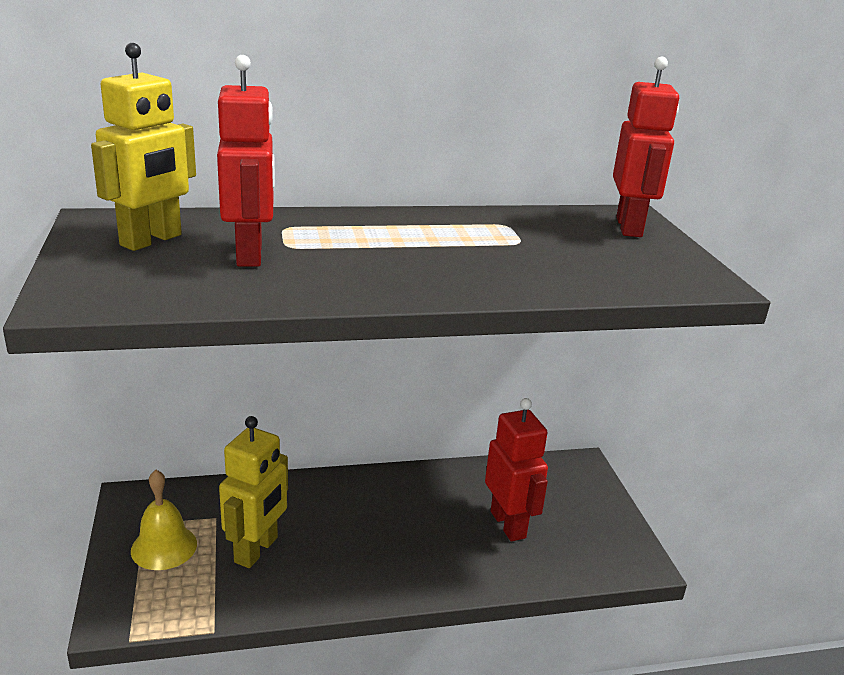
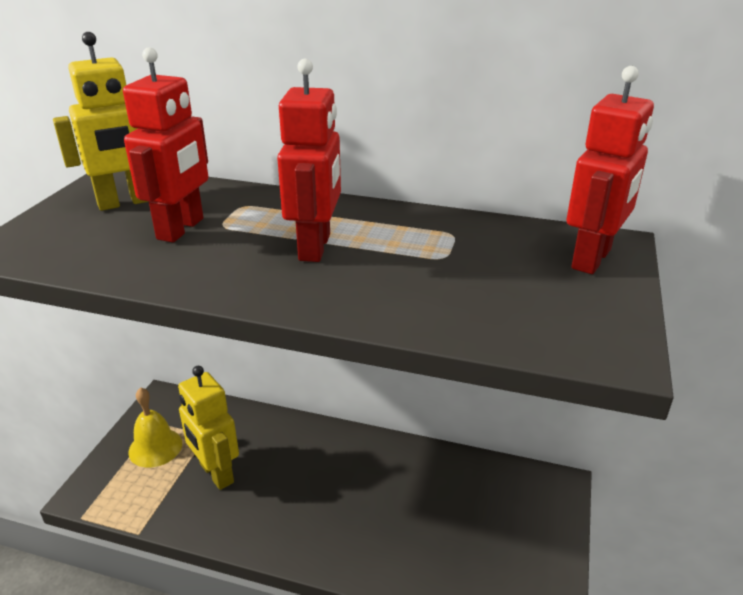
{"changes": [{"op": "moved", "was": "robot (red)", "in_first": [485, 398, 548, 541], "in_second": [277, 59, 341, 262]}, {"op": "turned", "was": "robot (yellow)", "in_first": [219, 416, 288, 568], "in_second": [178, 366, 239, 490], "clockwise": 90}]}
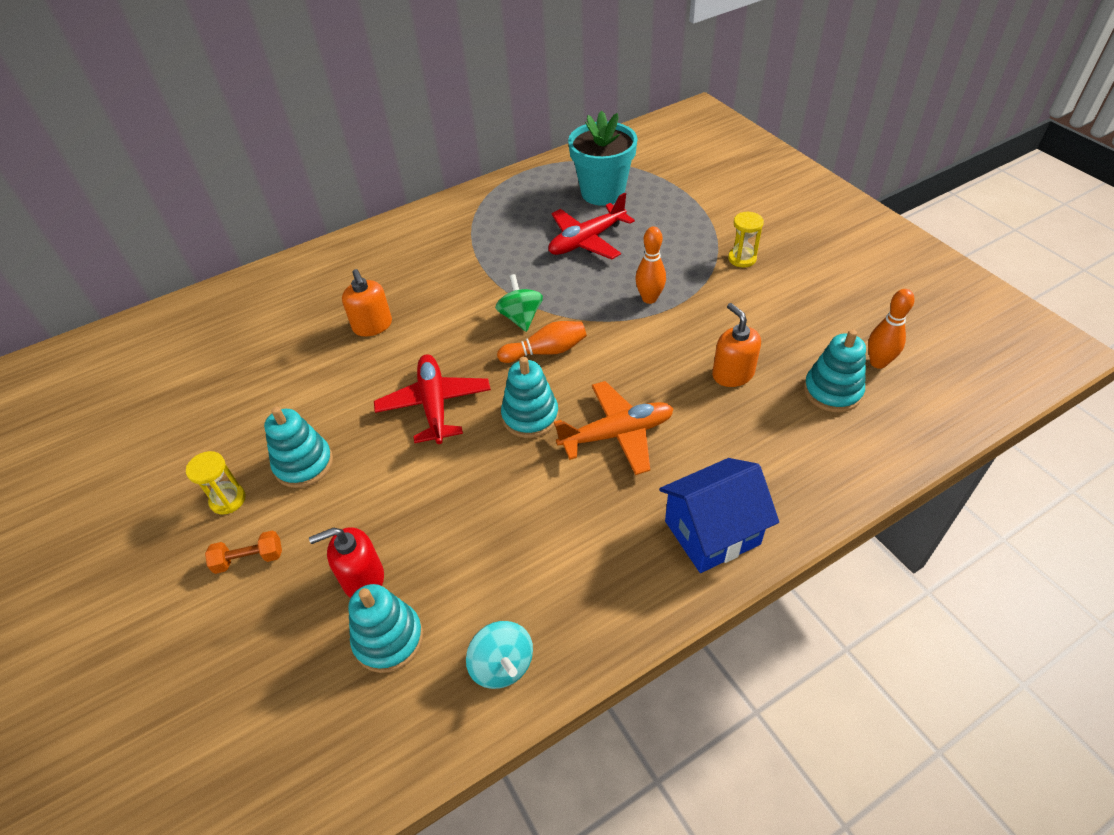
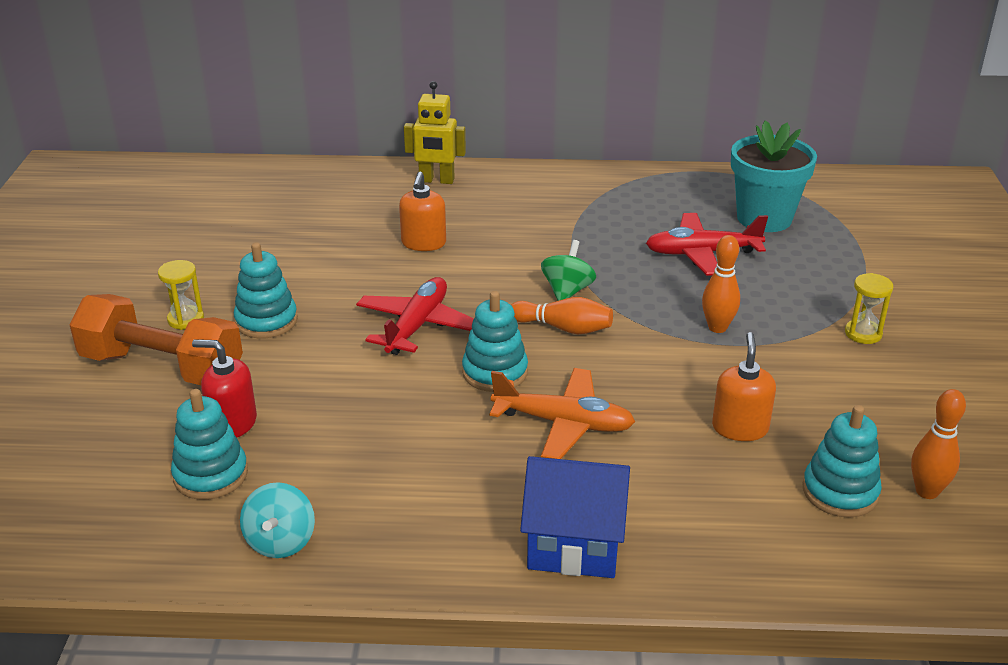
{"changes": [{"op": "resized", "was": "dumbbell (orange)", "in_first": [205, 530, 282, 574], "in_second": [70, 294, 243, 385], "ratio": 2.38}, {"op": "added", "now": "robot (yellow)", "in_second": [404, 81, 466, 184]}]}
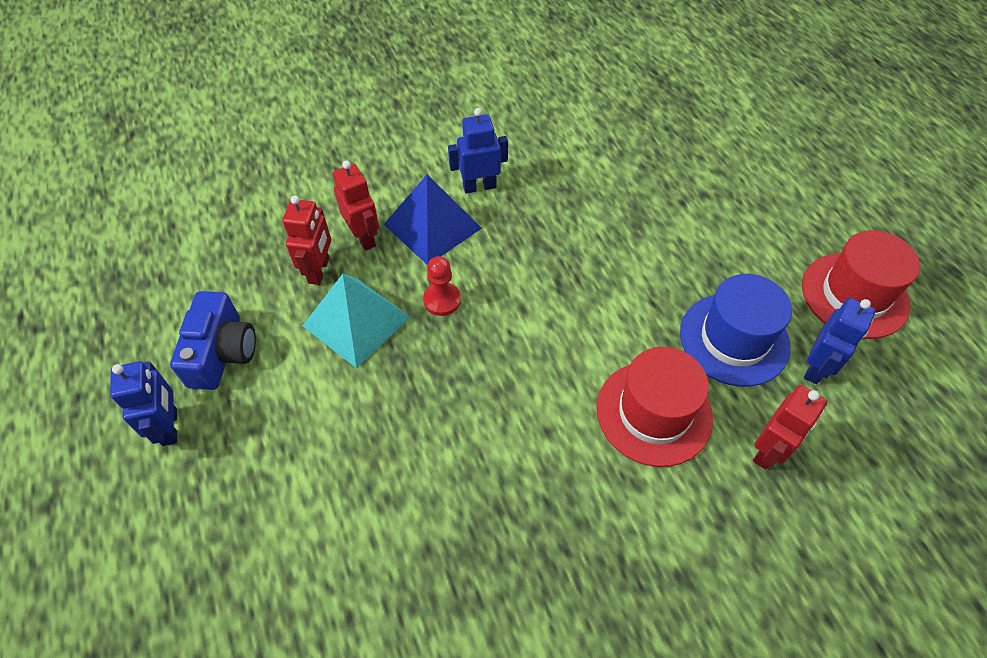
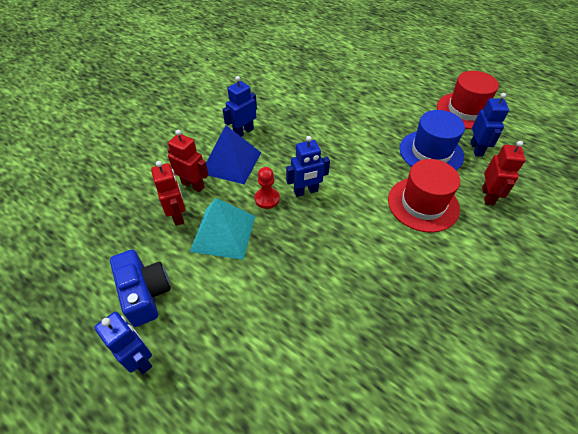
{"changes": [{"op": "added", "now": "robot (blue)", "in_second": [286, 136, 330, 197]}]}
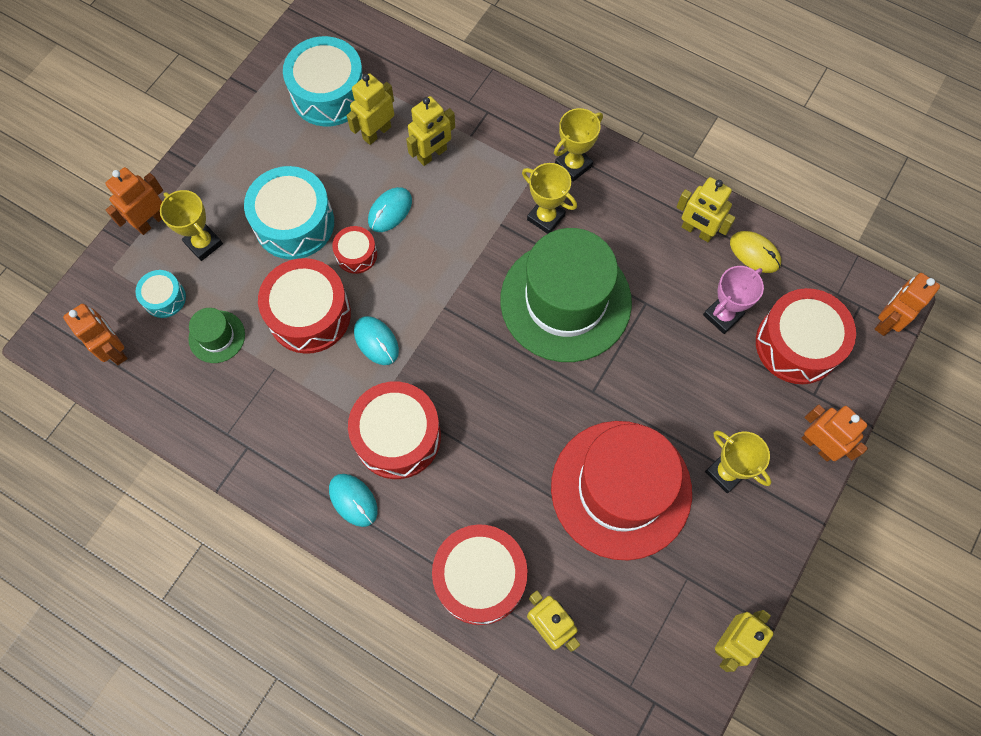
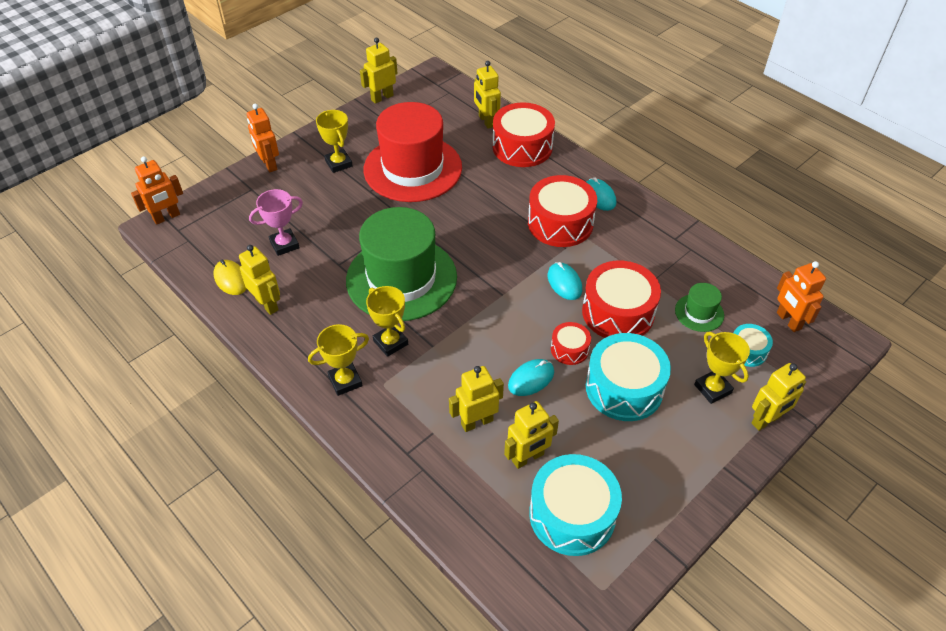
{"changes": [{"op": "recoloured", "was": "robot (orange)", "now": "robot (yellow)", "in_first": [105, 167, 163, 235], "in_second": [752, 363, 806, 431]}, {"op": "removed", "was": "drum (red)", "in_first": [756, 288, 856, 384]}]}
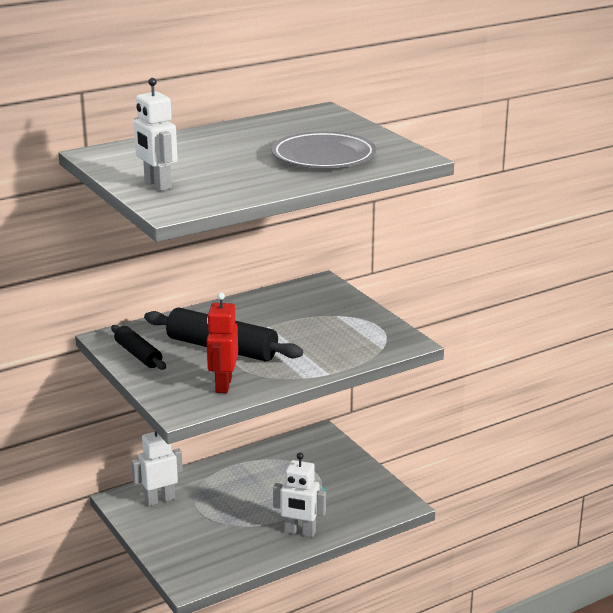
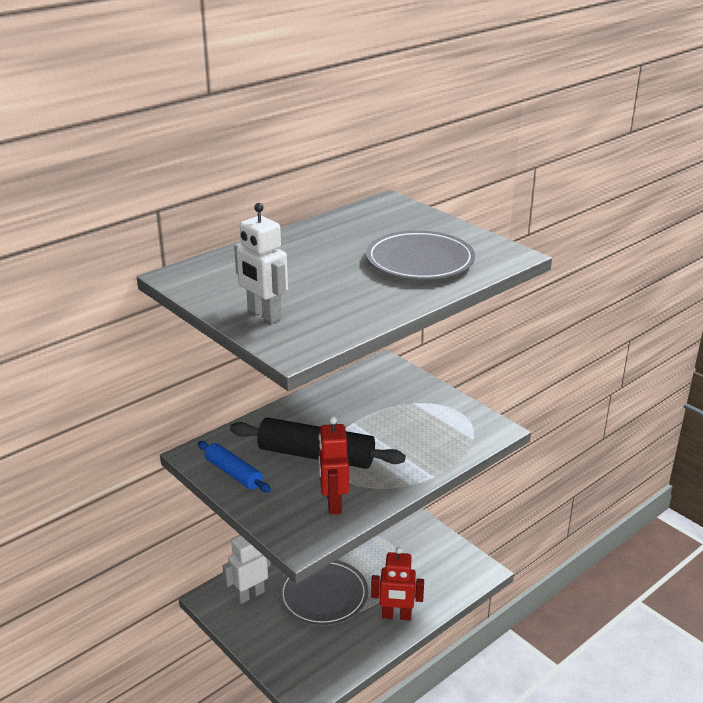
{"changes": [{"op": "recoloured", "was": "rolling pin (black)", "now": "rolling pin (blue)", "in_first": [111, 325, 166, 370], "in_second": [198, 441, 271, 493]}, {"op": "recoloured", "was": "robot (white)", "now": "robot (red)", "in_first": [273, 453, 326, 537], "in_second": [371, 547, 424, 620]}, {"op": "added", "now": "plate (grey)", "in_second": [279, 560, 368, 626]}]}
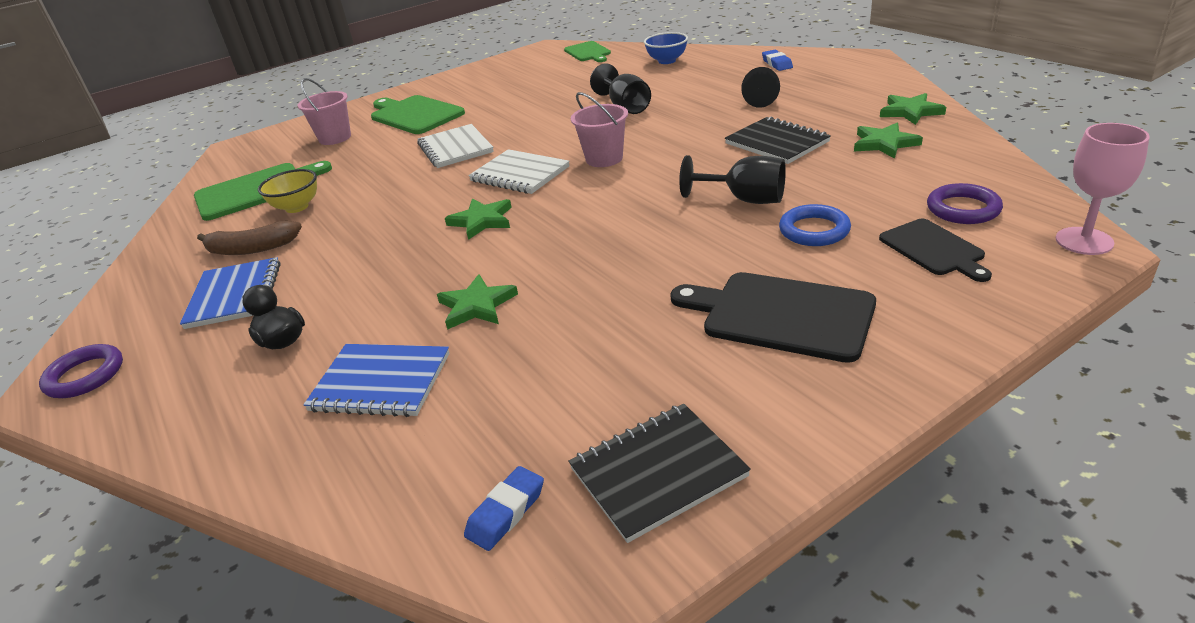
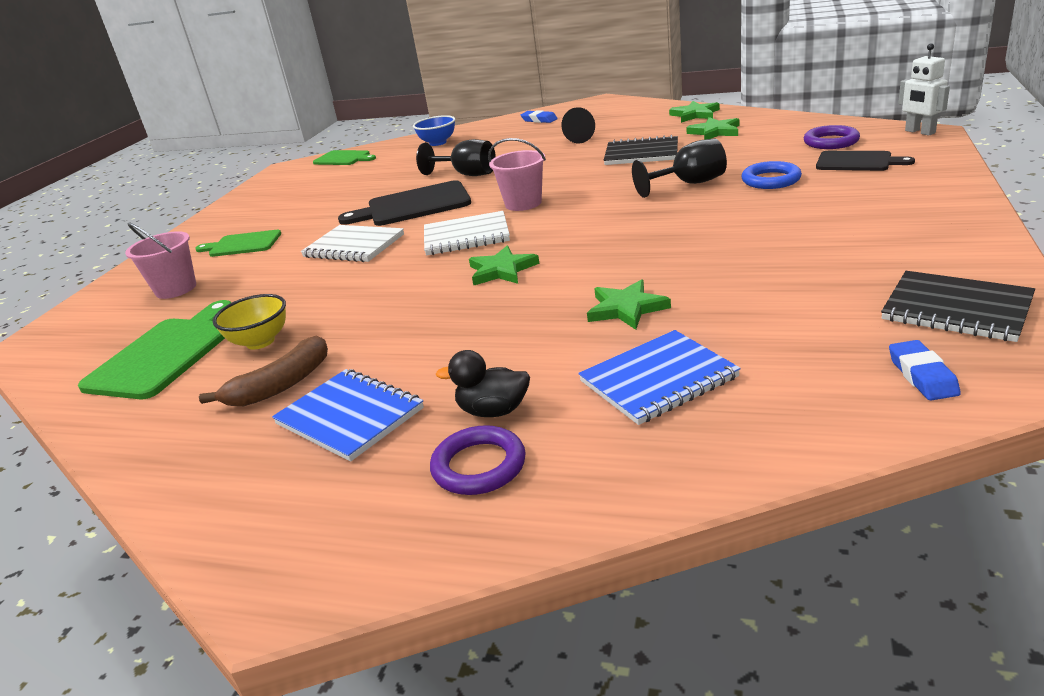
{"changes": [{"op": "resized", "was": "cutting board (green)", "in_first": [371, 95, 465, 134], "in_second": [195, 230, 281, 257], "ratio": 0.62}, {"op": "replaced", "was": "goblet (pink)", "now": "robot (white)", "in_first": [1056, 123, 1150, 255], "in_second": [898, 43, 950, 135]}, {"op": "moved", "was": "cutting board (black)", "in_first": [670, 272, 876, 363], "in_second": [338, 180, 471, 226]}, {"op": "moved", "was": "ring (purple)", "in_first": [39, 344, 123, 398], "in_second": [430, 425, 526, 495]}, {"op": "turned", "was": "notebook (black)", "in_first": [569, 404, 751, 543], "in_second": [881, 271, 1035, 342], "clockwise": -75}]}
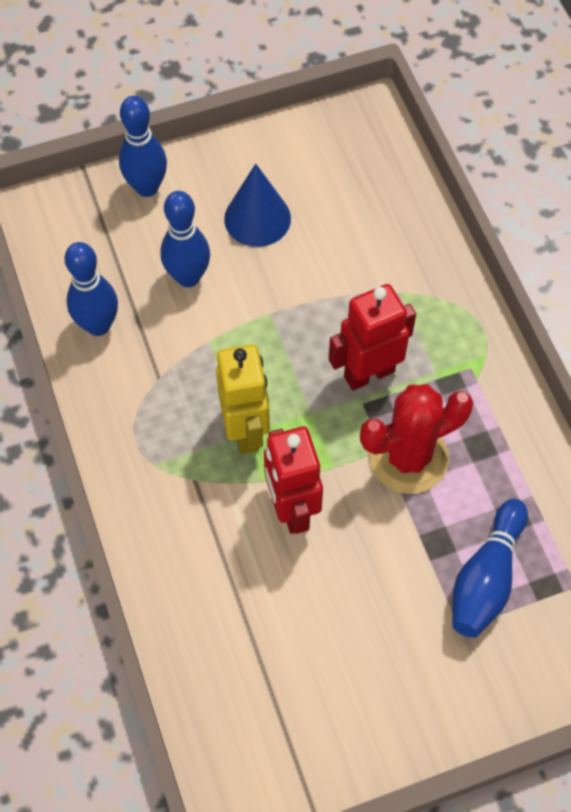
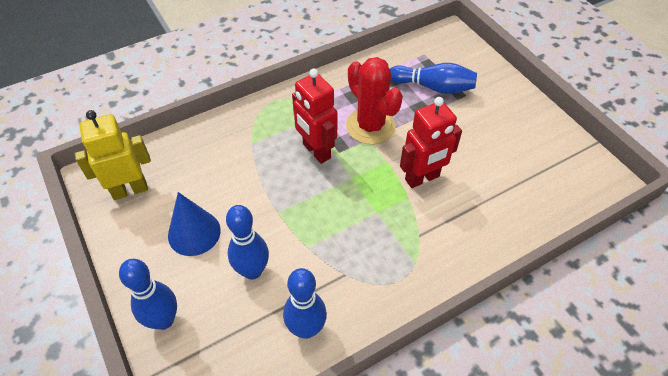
{"changes": [{"op": "moved", "was": "robot (yellow)", "in_first": [216, 344, 270, 454], "in_second": [75, 110, 151, 200]}]}
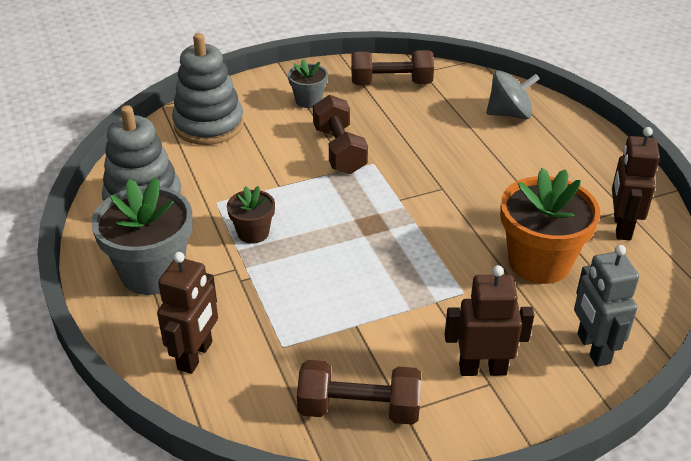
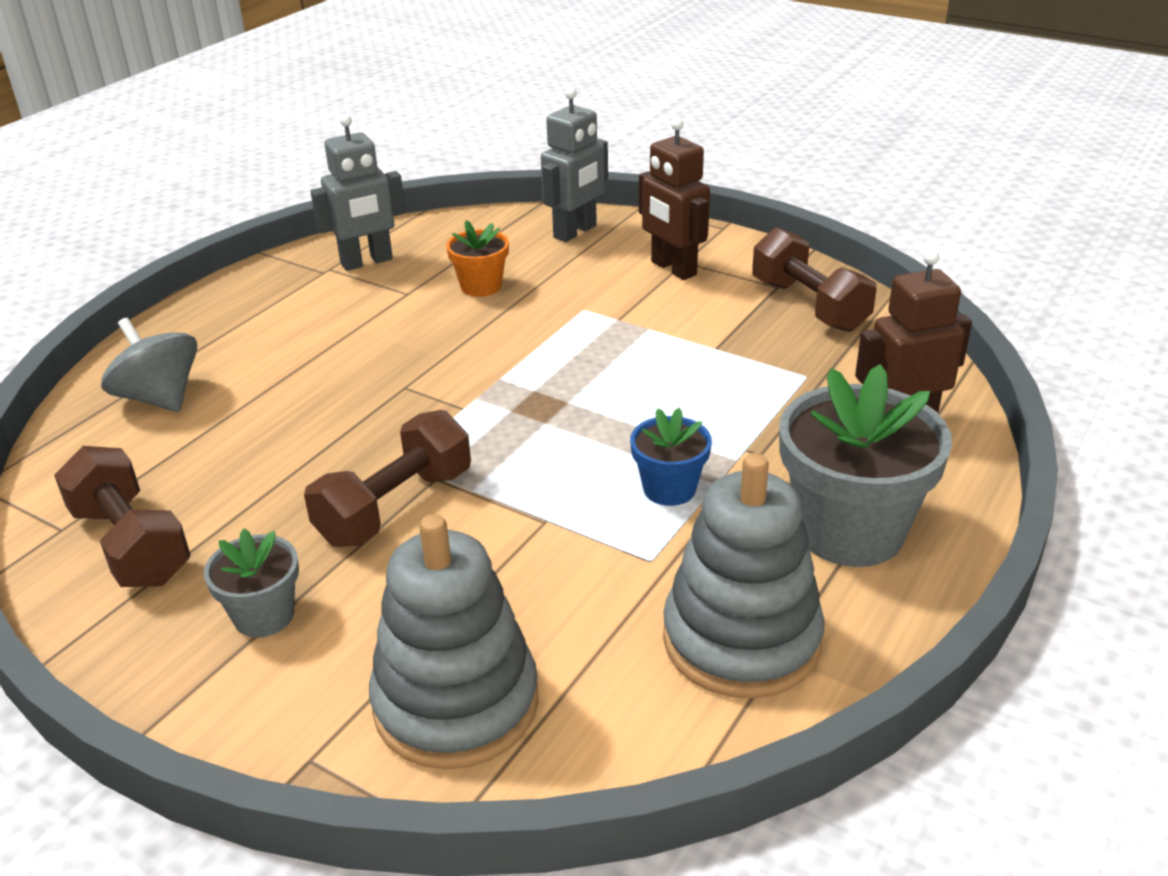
{"changes": [{"op": "recoloured", "was": "robot (brown)", "now": "robot (grey)", "in_first": [612, 127, 660, 240], "in_second": [311, 114, 405, 271]}, {"op": "resized", "was": "flower pot (orange)", "in_first": [500, 168, 601, 284], "in_second": [446, 220, 509, 297], "ratio": 0.52}, {"op": "recoloured", "was": "flower pot (brown)", "now": "flower pot (blue)", "in_first": [227, 186, 275, 244], "in_second": [630, 408, 712, 506]}]}
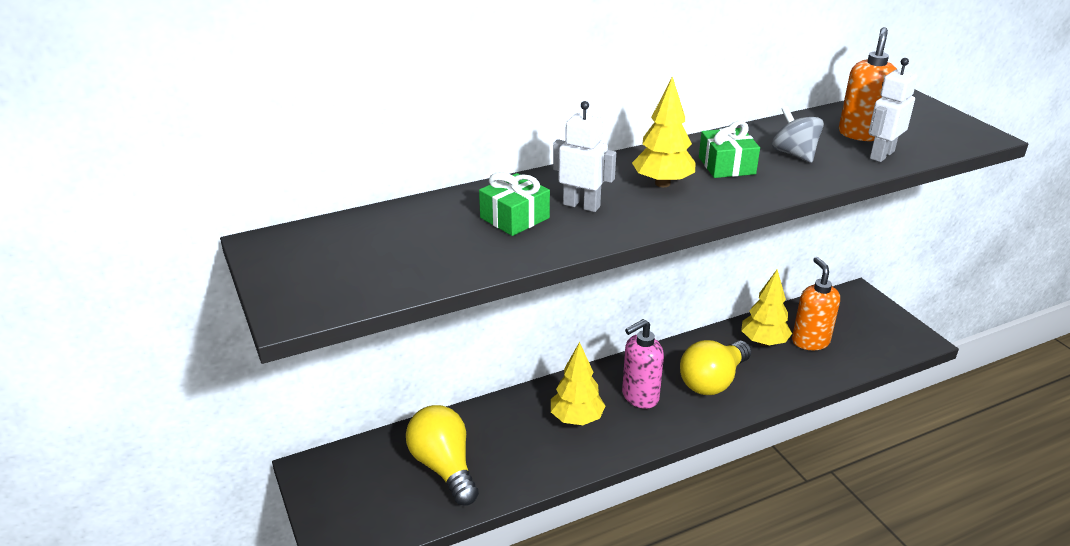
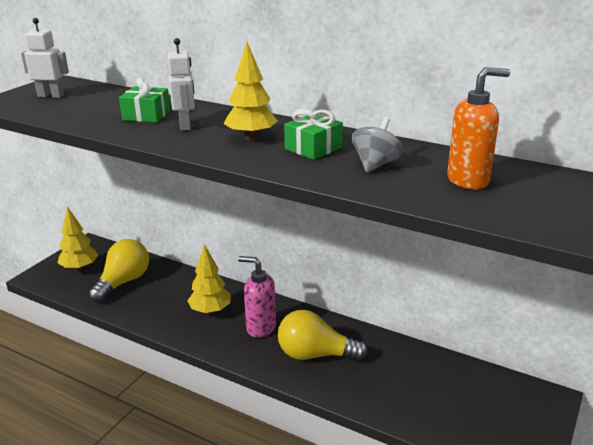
{"changes": [{"op": "moved", "was": "robot (white)", "in_first": [868, 58, 918, 162], "in_second": [21, 18, 69, 98]}, {"op": "removed", "was": "soap dispenser (orange)", "in_first": [792, 257, 840, 350]}, {"op": "moved", "was": "tree (yellow)", "in_first": [741, 269, 792, 346], "in_second": [58, 206, 98, 271]}]}
